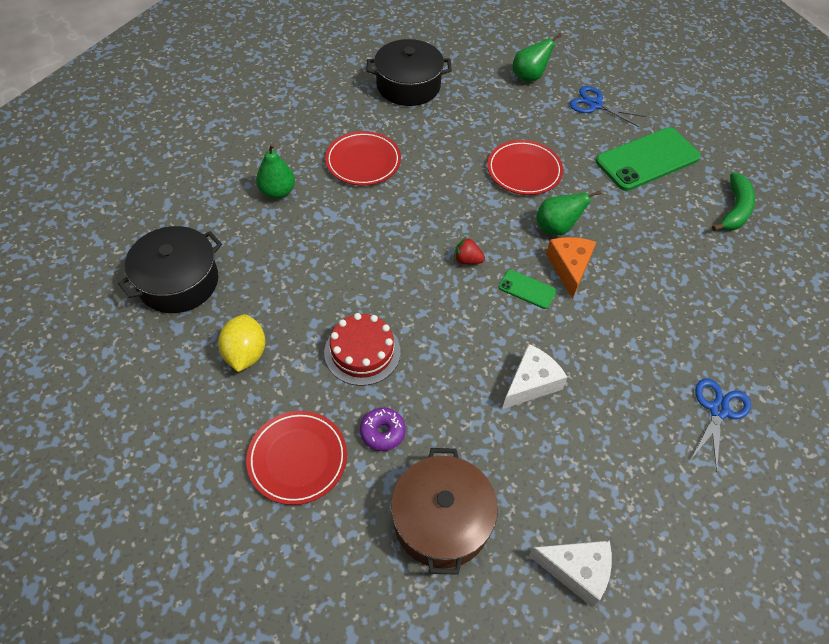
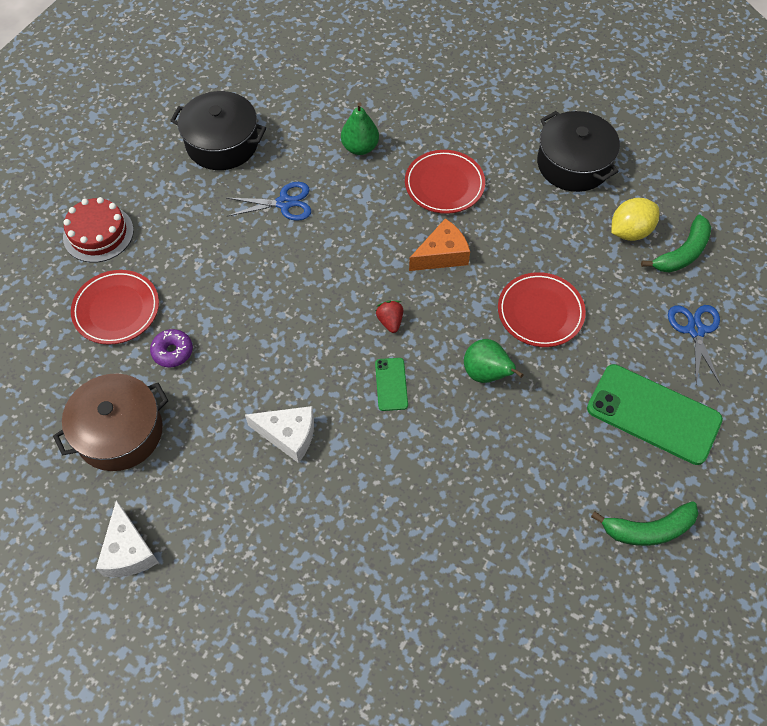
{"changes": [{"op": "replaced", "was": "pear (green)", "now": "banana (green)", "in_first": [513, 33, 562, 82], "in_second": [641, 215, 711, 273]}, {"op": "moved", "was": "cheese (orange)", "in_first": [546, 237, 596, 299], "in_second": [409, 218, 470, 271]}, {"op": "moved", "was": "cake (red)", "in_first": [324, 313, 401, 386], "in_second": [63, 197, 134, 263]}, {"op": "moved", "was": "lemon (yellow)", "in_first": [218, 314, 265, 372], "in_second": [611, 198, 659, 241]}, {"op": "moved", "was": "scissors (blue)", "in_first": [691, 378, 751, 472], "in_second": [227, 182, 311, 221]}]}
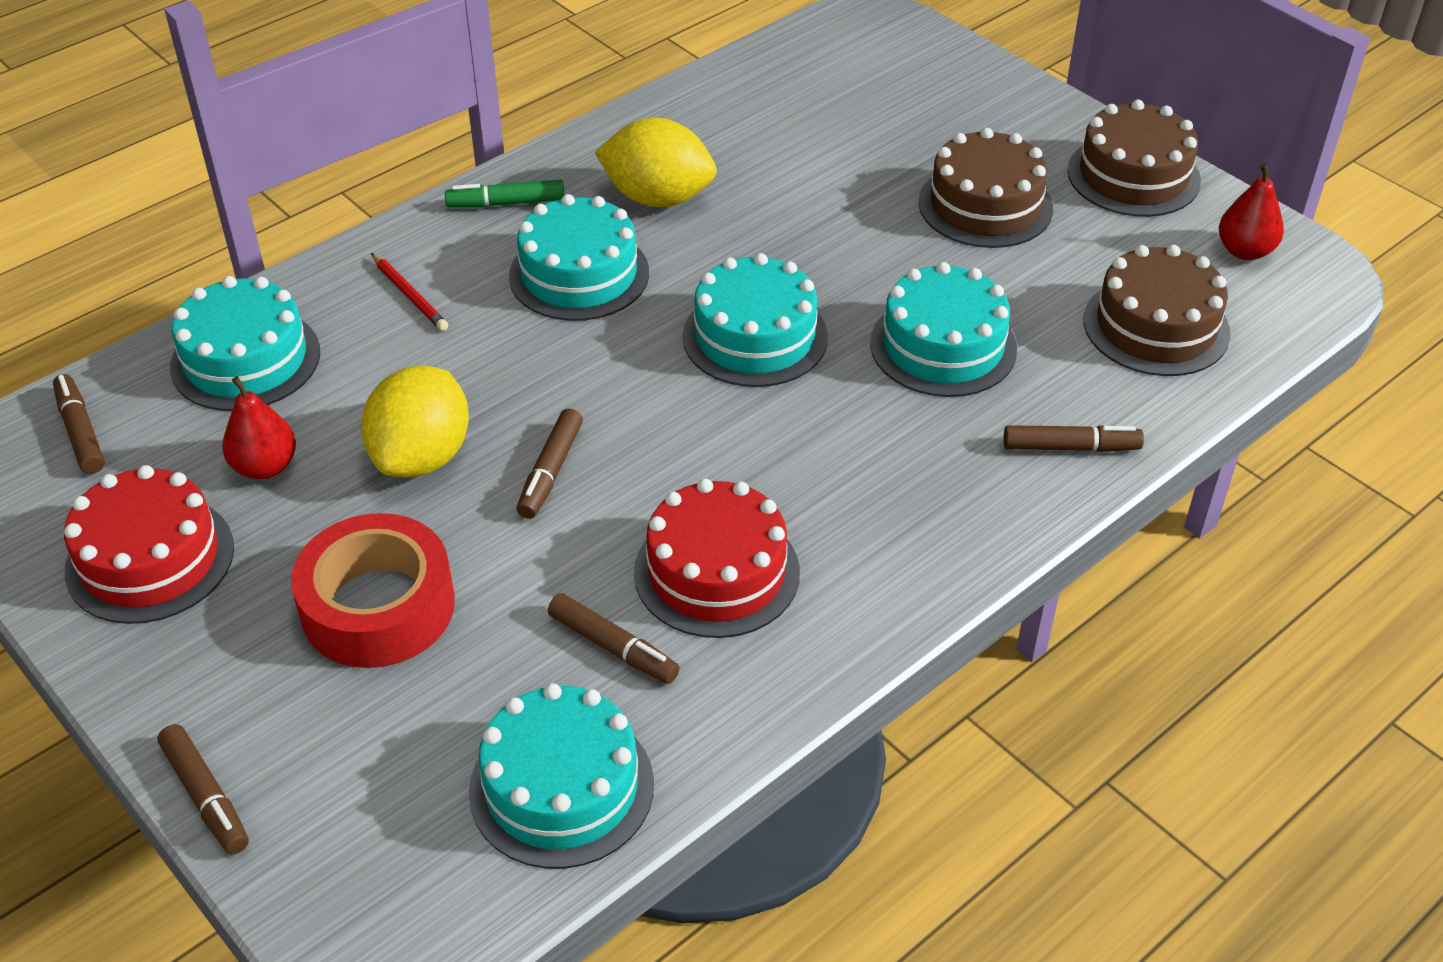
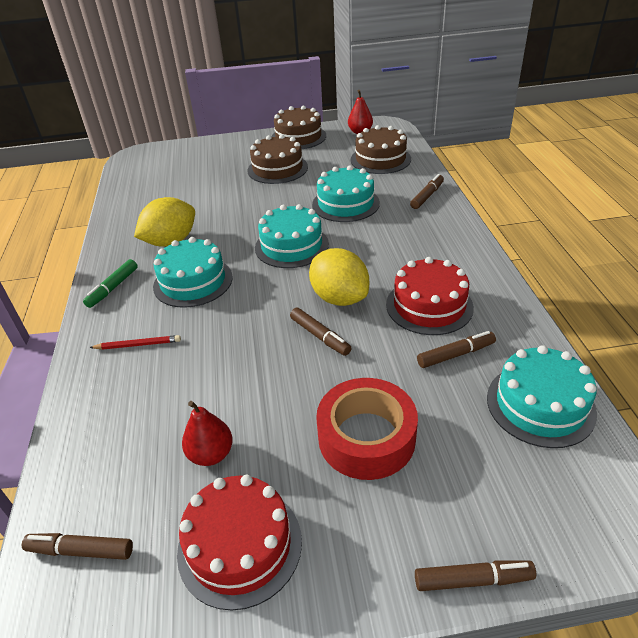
{"changes": [{"op": "removed", "was": "cake (turquoise)", "in_first": [170, 276, 320, 411]}, {"op": "moved", "was": "lemon (yellow)", "in_first": [361, 365, 469, 477], "in_second": [309, 248, 369, 306]}]}
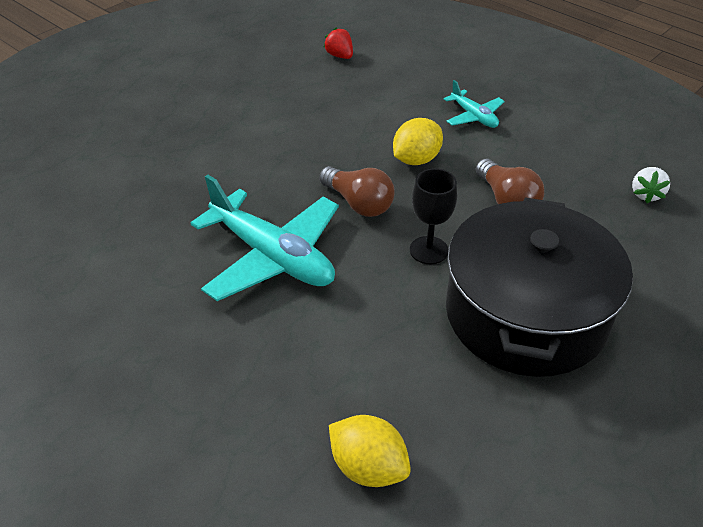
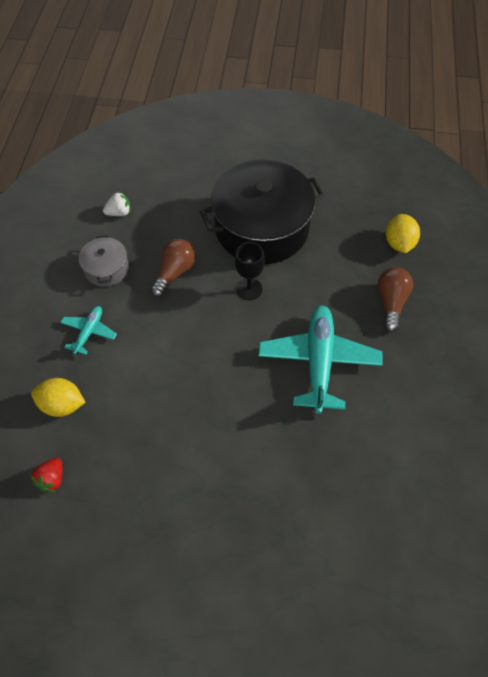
{"changes": [{"op": "moved", "was": "lemon (yellow)", "in_first": [393, 118, 443, 165], "in_second": [31, 378, 85, 417]}, {"op": "moved", "was": "light bulb (brown)", "in_first": [319, 166, 395, 217], "in_second": [377, 267, 413, 332]}, {"op": "added", "now": "pot (grey)", "in_second": [79, 235, 129, 287]}]}
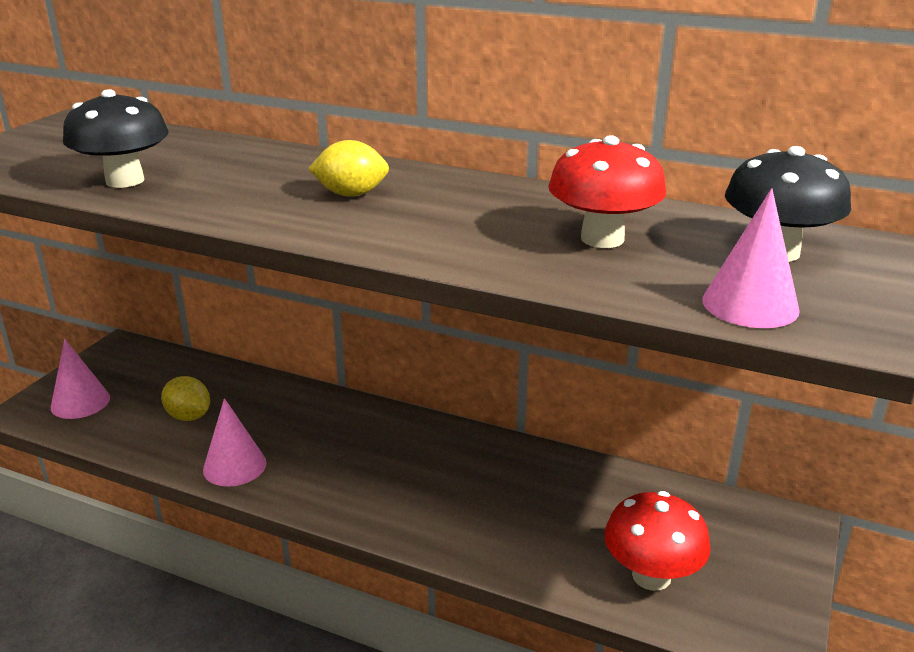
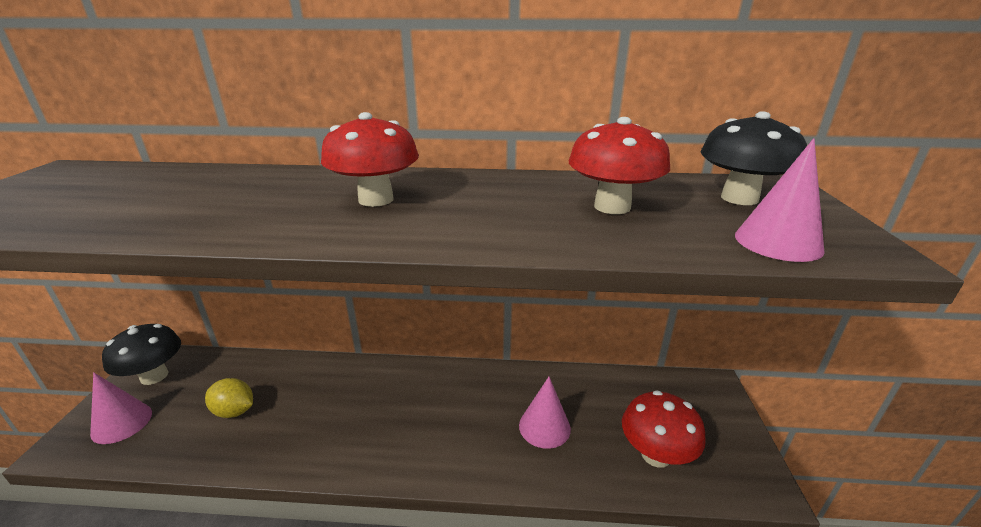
{"changes": [{"op": "moved", "was": "mushroom (black)", "in_first": [63, 89, 169, 188], "in_second": [102, 324, 181, 385]}, {"op": "replaced", "was": "lemon (yellow)", "now": "mushroom (red)", "in_first": [308, 140, 389, 197], "in_second": [321, 112, 419, 207]}, {"op": "moved", "was": "cone (pink)", "in_first": [203, 398, 267, 487], "in_second": [519, 377, 571, 449]}]}
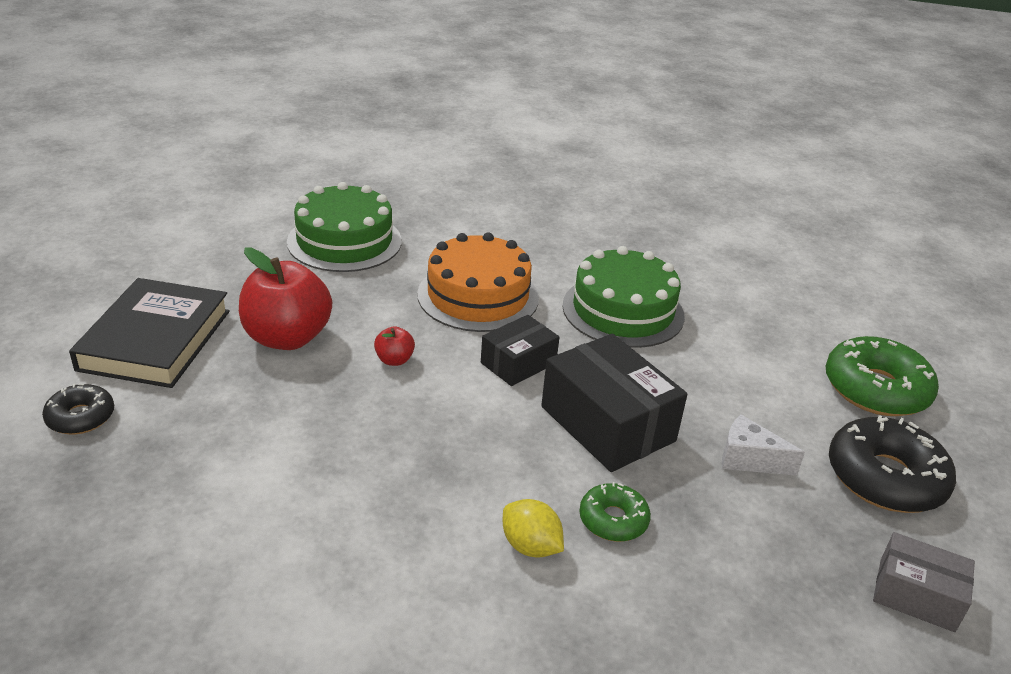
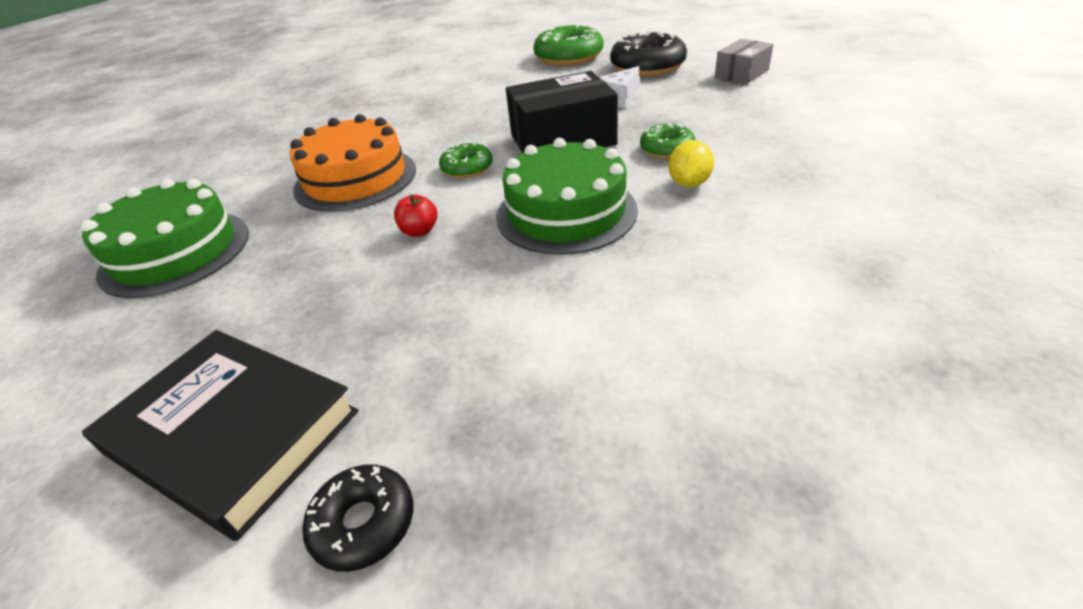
{"changes": [{"op": "moved", "was": "cake (green)", "in_first": [562, 246, 685, 348], "in_second": [496, 138, 638, 255]}, {"op": "removed", "was": "apple (red)", "in_first": [239, 247, 332, 350]}, {"op": "replaced", "was": "box (black)", "now": "donut (green)", "in_first": [481, 315, 559, 386], "in_second": [439, 143, 493, 178]}, {"op": "turned", "was": "lemon (yellow)", "in_first": [503, 499, 564, 557], "in_second": [668, 140, 714, 188], "clockwise": -45}]}
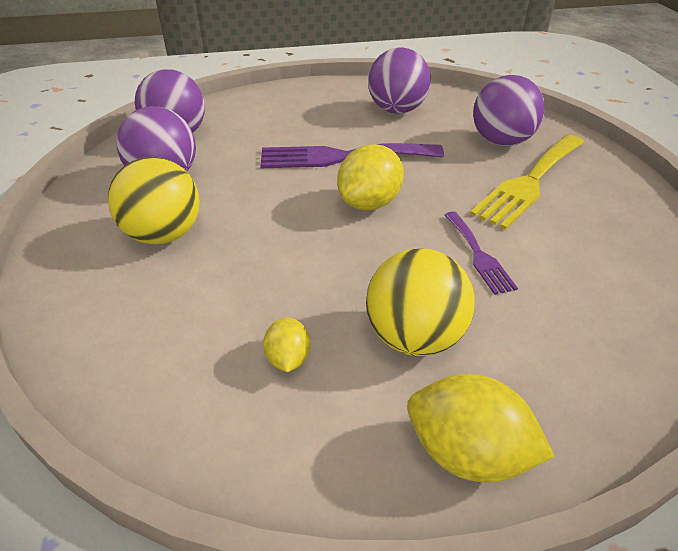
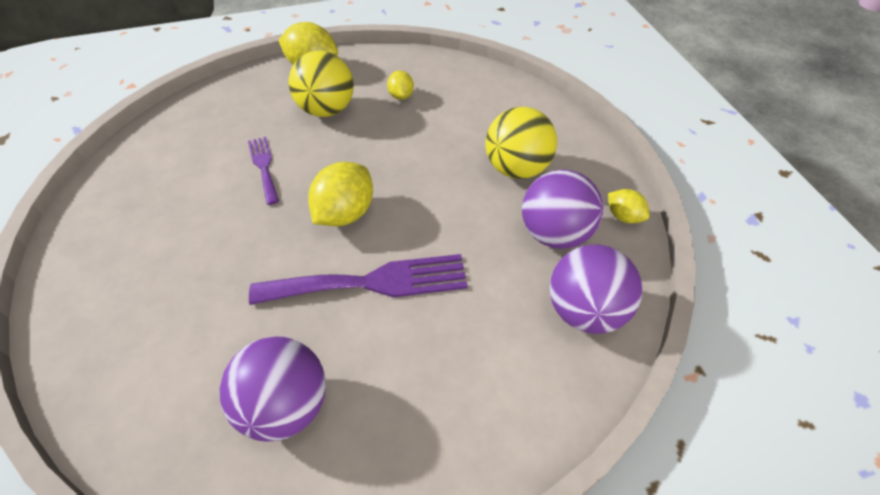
{"changes": [{"op": "removed", "was": "ball (purple)", "in_first": [473, 75, 545, 146]}, {"op": "removed", "was": "fork (yellow)", "in_first": [470, 135, 584, 230]}, {"op": "added", "now": "lemon (yellow)", "in_second": [608, 189, 650, 223]}]}
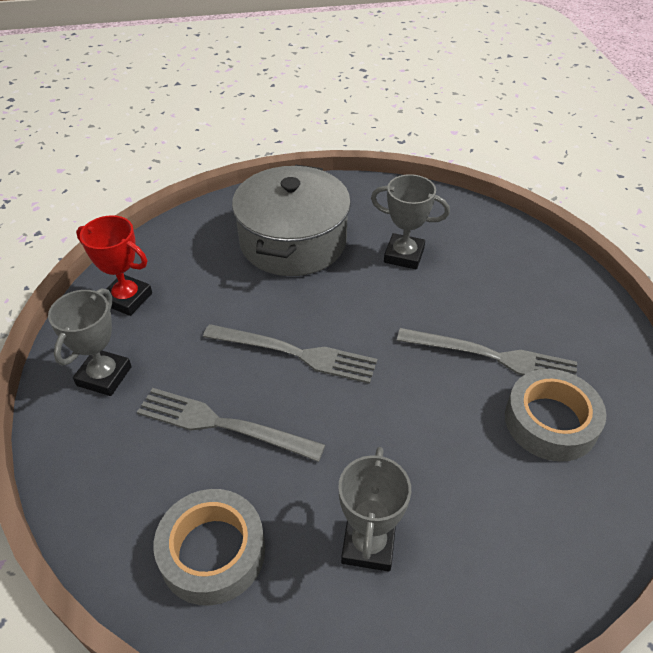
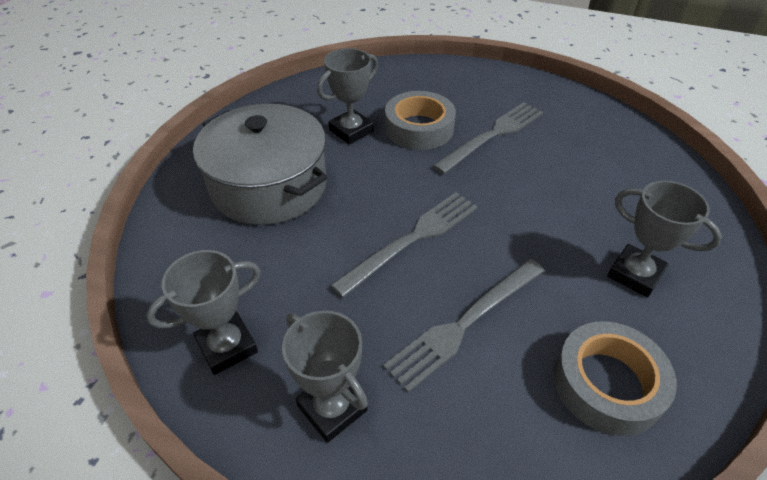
{"changes": [{"op": "recoloured", "was": "trophy (red)", "now": "trophy (grey)", "in_first": [76, 215, 152, 316], "in_second": [146, 250, 261, 375]}, {"op": "moved", "was": "tape (grey)", "in_first": [505, 369, 607, 462], "in_second": [385, 91, 456, 150]}]}
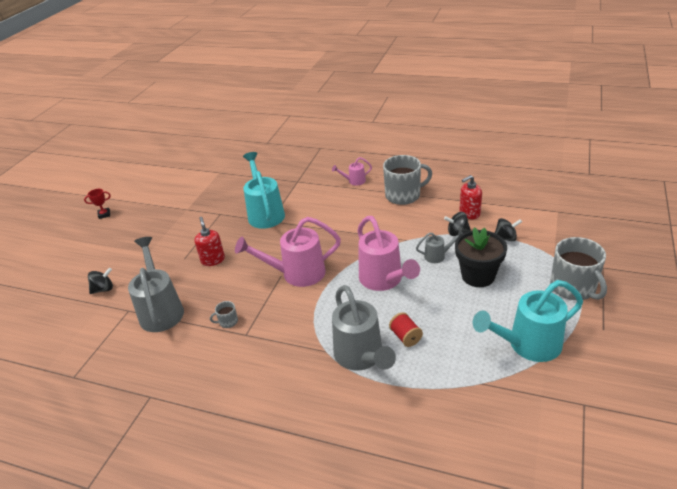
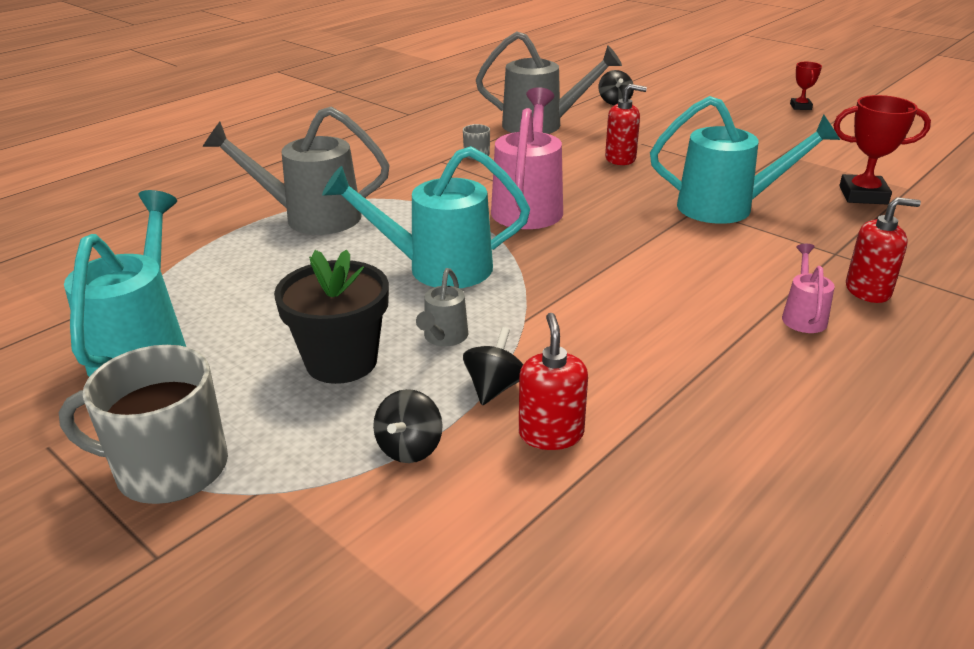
{"changes": [{"op": "removed", "was": "mug (grey)", "in_first": [383, 155, 432, 205]}, {"op": "recoloured", "was": "watering can (pink)", "now": "watering can (turquoise)", "in_first": [357, 216, 420, 291], "in_second": [322, 146, 530, 288]}, {"op": "removed", "was": "spool (red)", "in_first": [389, 312, 423, 347]}, {"op": "added", "now": "trophy (red)", "in_second": [833, 95, 931, 204]}, {"op": "added", "now": "soap dispenser (red)", "in_second": [846, 197, 921, 303]}]}
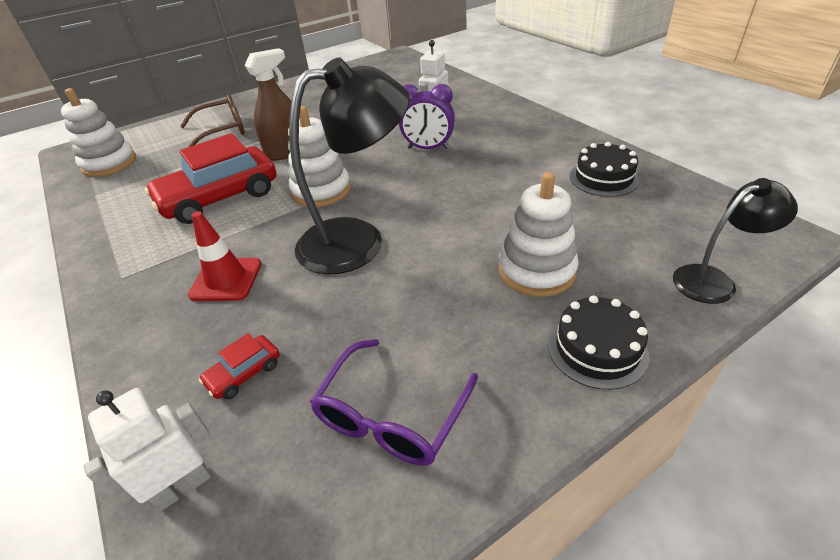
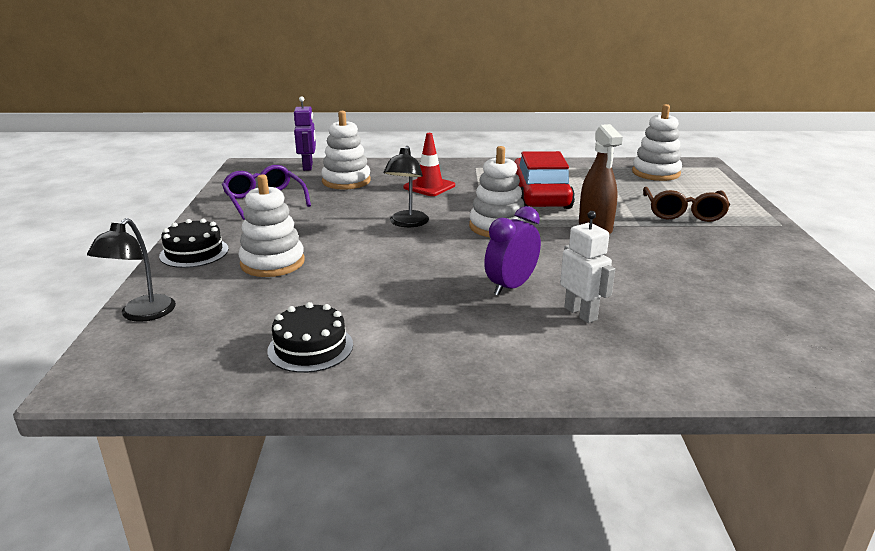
{"changes": [{"op": "resized", "was": "lamp (black)", "in_first": [289, 57, 410, 275], "in_second": [384, 146, 429, 227], "ratio": 0.56}, {"op": "replaced", "was": "car (red)", "now": "stacking toy (white)", "in_first": [199, 333, 280, 399], "in_second": [321, 111, 371, 190]}, {"op": "recoloured", "was": "robot (white)", "now": "robot (purple)", "in_first": [84, 388, 211, 511], "in_second": [294, 96, 316, 171]}]}
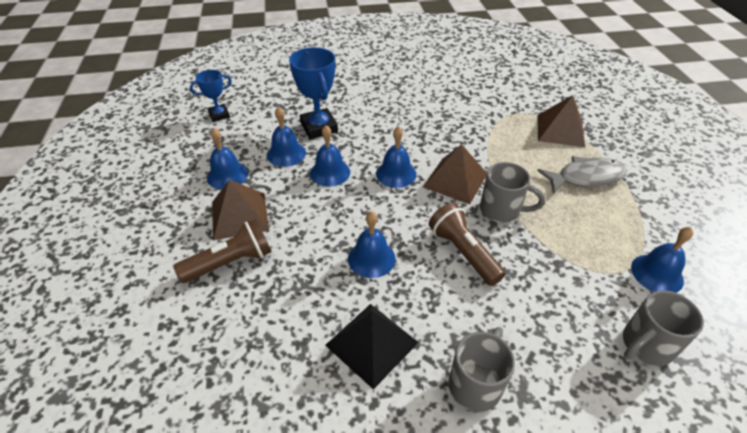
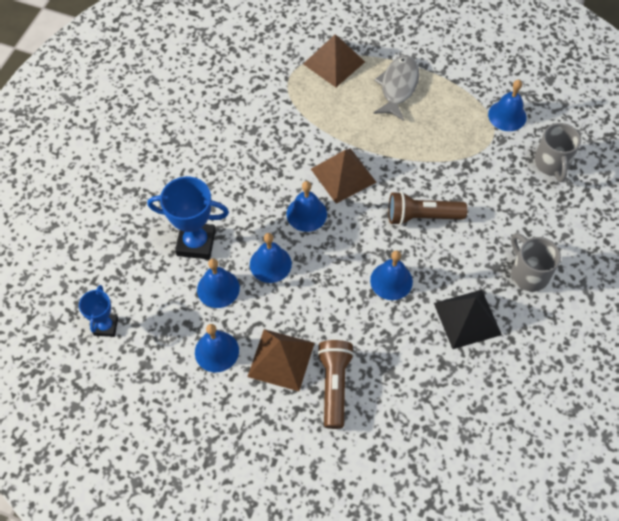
{"changes": [{"op": "removed", "was": "mug (grey)", "in_first": [480, 162, 545, 223]}]}
